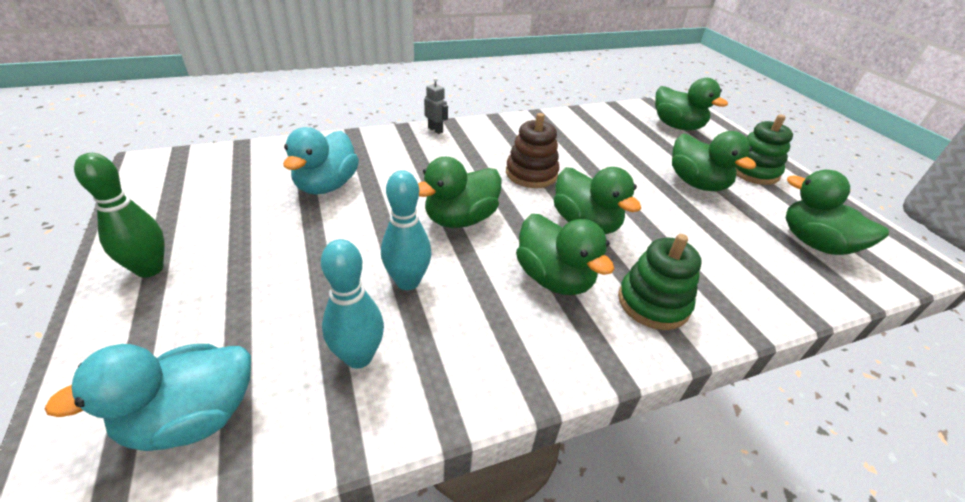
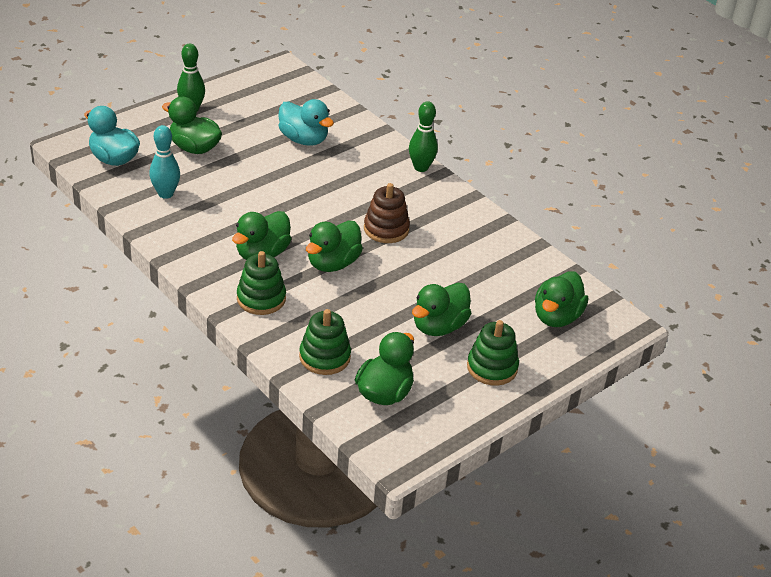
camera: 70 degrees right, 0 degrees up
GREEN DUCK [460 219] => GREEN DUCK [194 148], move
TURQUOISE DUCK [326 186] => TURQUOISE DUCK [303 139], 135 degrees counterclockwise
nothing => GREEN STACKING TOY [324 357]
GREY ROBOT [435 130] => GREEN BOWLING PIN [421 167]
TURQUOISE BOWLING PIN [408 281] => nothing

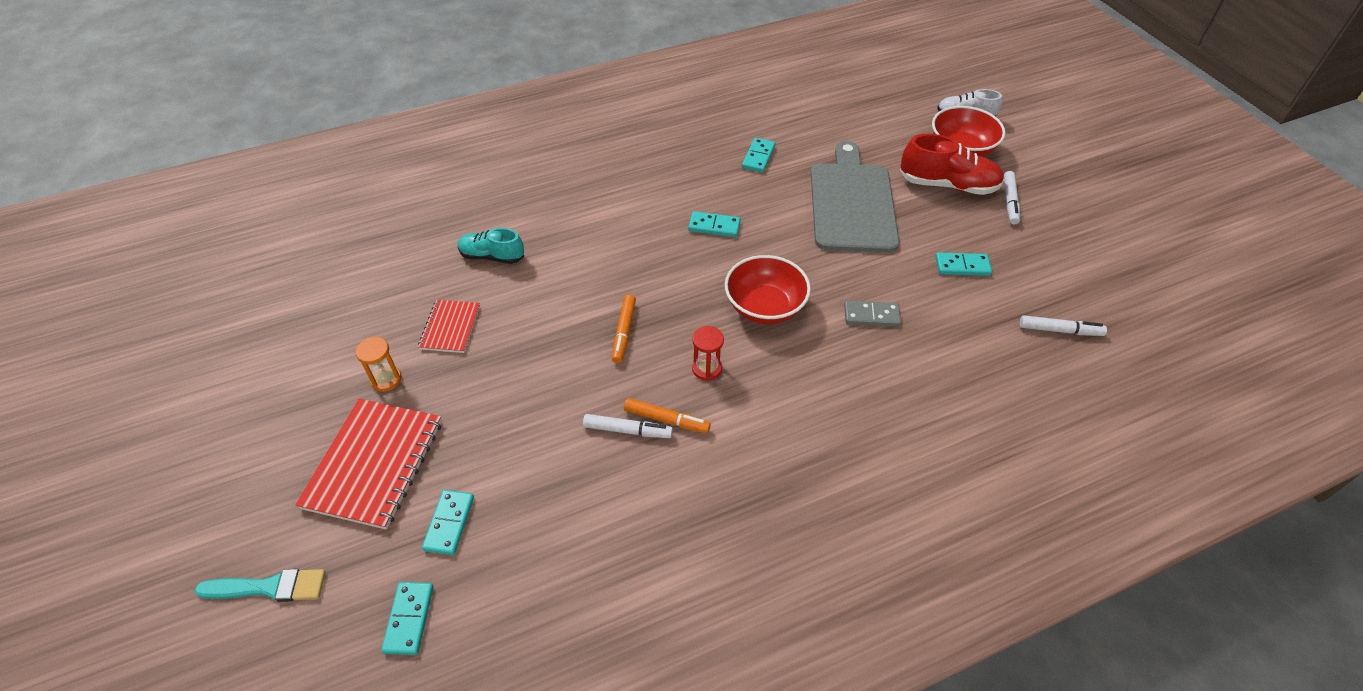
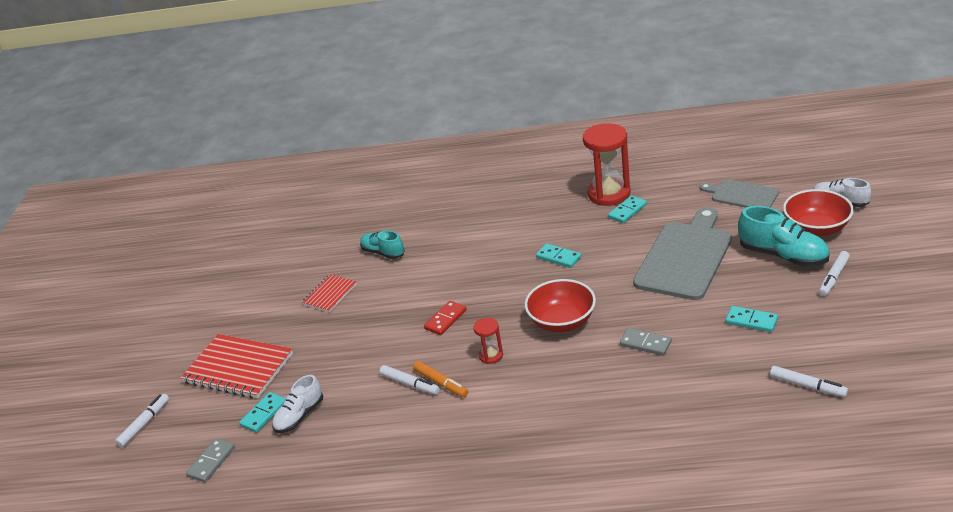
camera: 30 degrees right, 15 degrees down
TURQUOISE BRUSH [269 587] => WHITE MARKER [144 424]
RED NOTEBOOK [374 464] => RED NOTEBOOK [238 368], 75 degrees clockwise
TURQUOISE DOMINO [409 619] => GREY DOMINO [211 462]
nothing => WHITE SHOE [299 416]
ORANGE MARKER [624 332] => RED DOMINO [445 319]
nothing => RED HOURGLASS [609 194]
nothing => GREY CUTTING BOARD [742 195]
RED SHOE [948 185] => TURQUOISE SHOE [783 255]
ORANGE HOURGLASS [386 379] => nothing

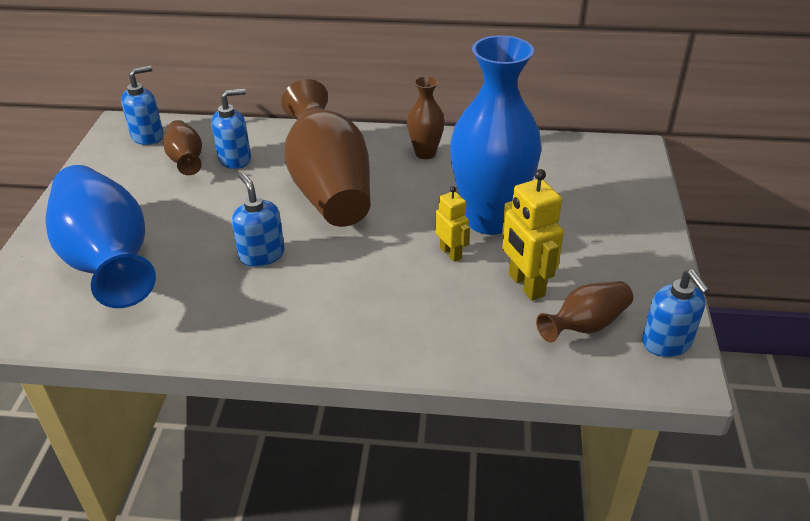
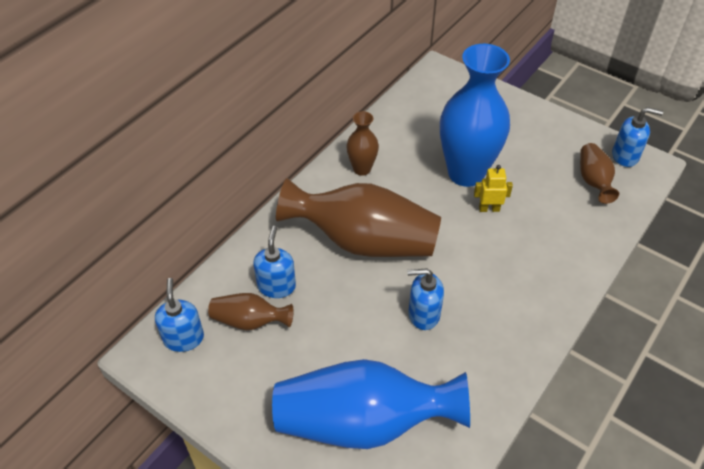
camera: 60 degrees left, 10 degrees up
YELLOW ROBOT [526 285] => nothing

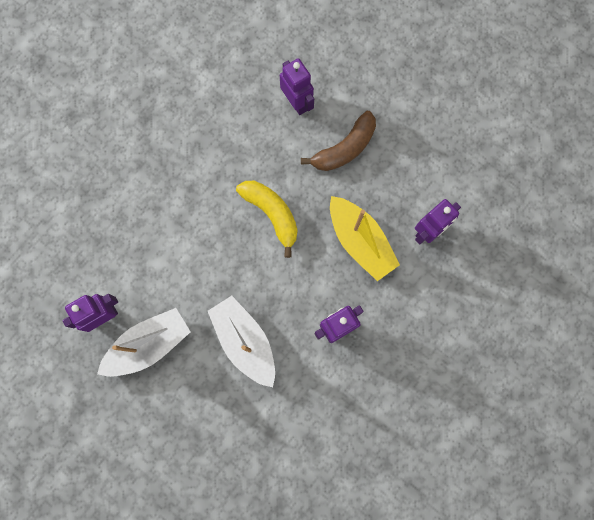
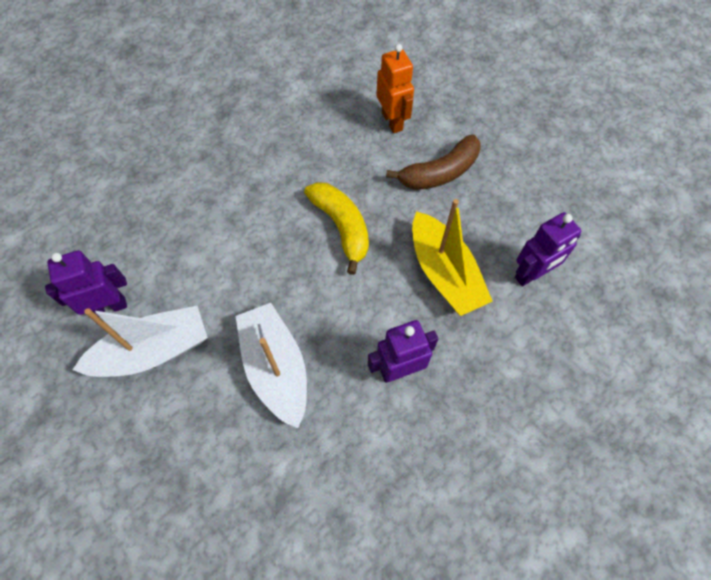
camera: 10 degrees right, 15 degrees down
PURPLE ROBOT [296 102] => ORANGE ROBOT [392 121]

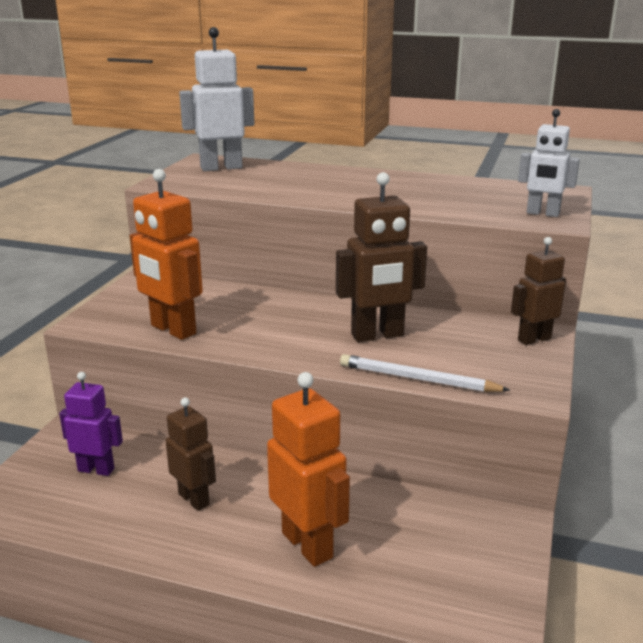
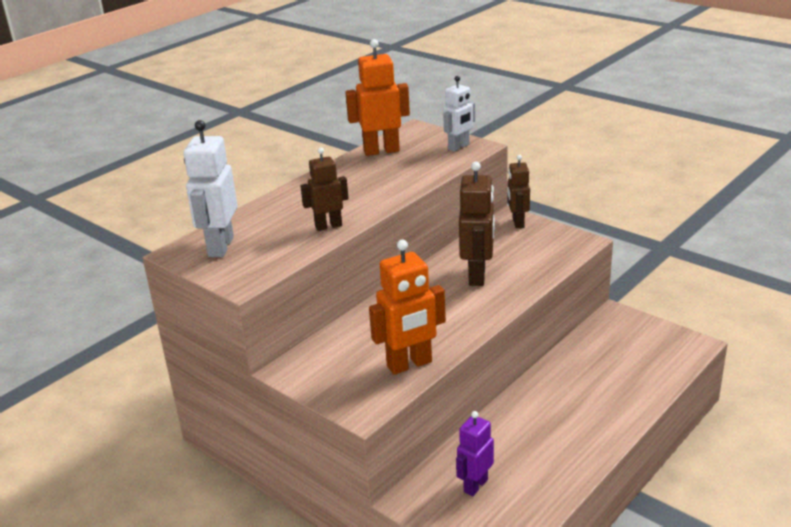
camera: 65 degrees left, 5 degrees up
BROWN ROBOT [194 499] => BROWN ROBOT [328 226], move
ORANGE ROBOT [308 545] => ORANGE ROBOT [381 151], move
WHITE PENCIL [418 379] => nothing

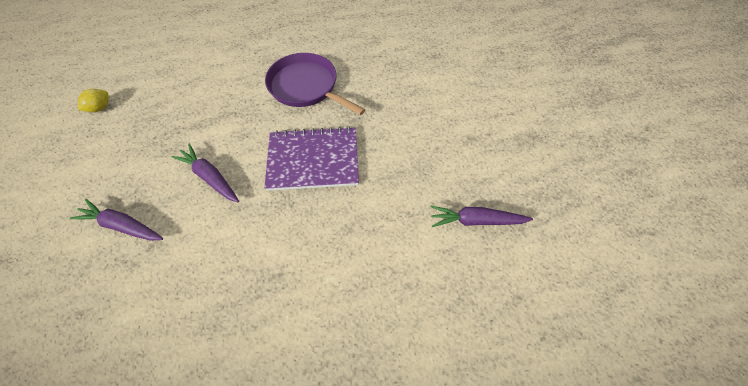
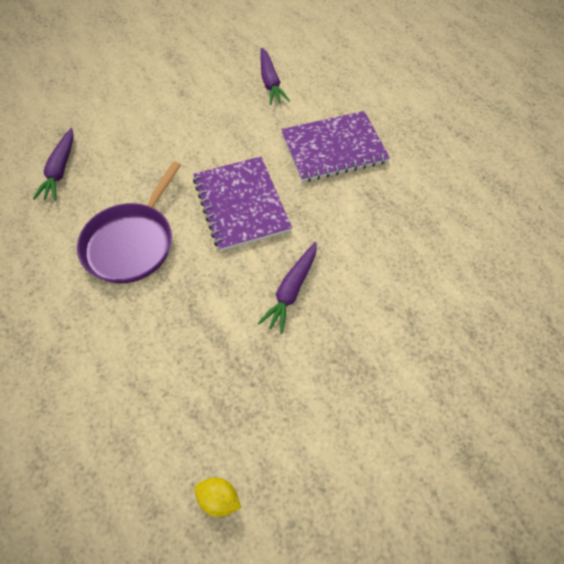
camera: 105 degrees left, 0 degrees up
PURPLE CARROT [122 226] => PURPLE CARROT [60 170], move
nothing => PURPLE NOTEBOOK [334 148]

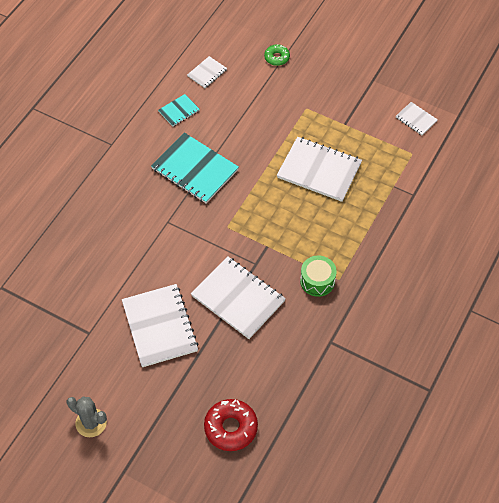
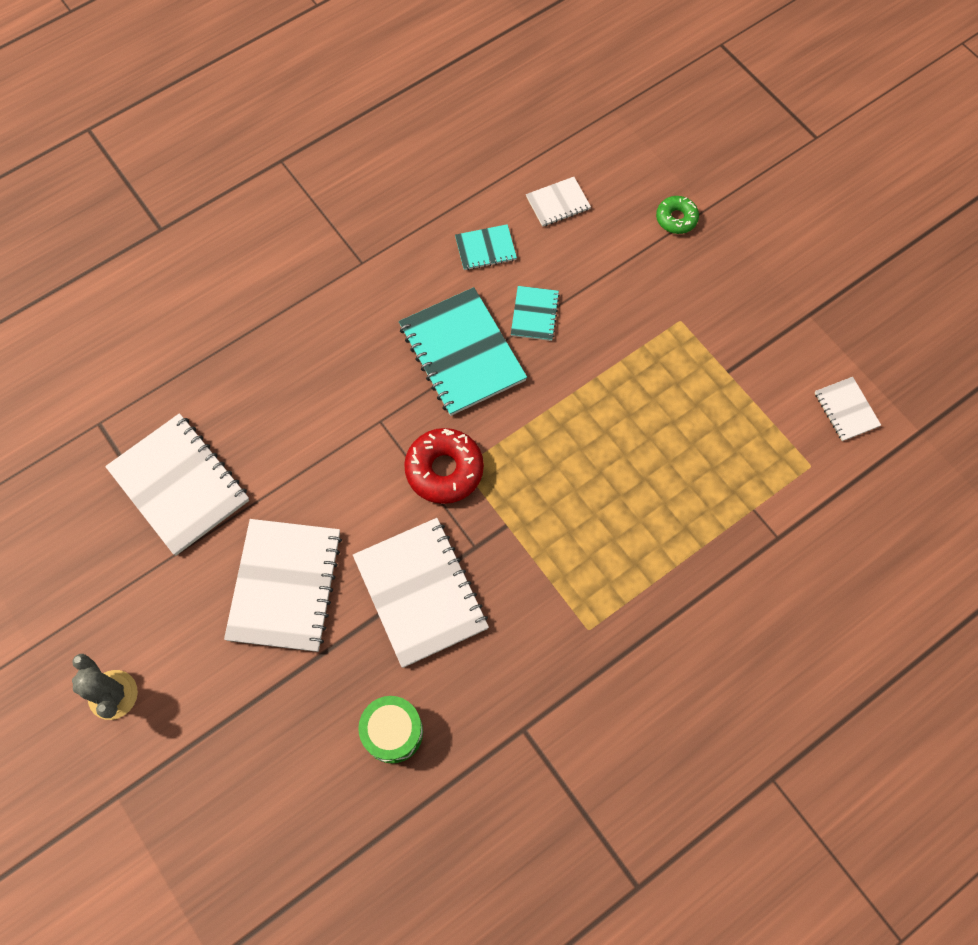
camera: 25 degrees right, 10 degrees up
WHITE NOTEBOOK [319 170] => WHITE NOTEBOOK [179 485], move
GREEN DRUM [317 281] => GREEN DRUM [392 732], move
RED DONUT [231 428] => RED DONUT [444 470], move
nothing => TURQUOISE NOTEBOOK [534 314]

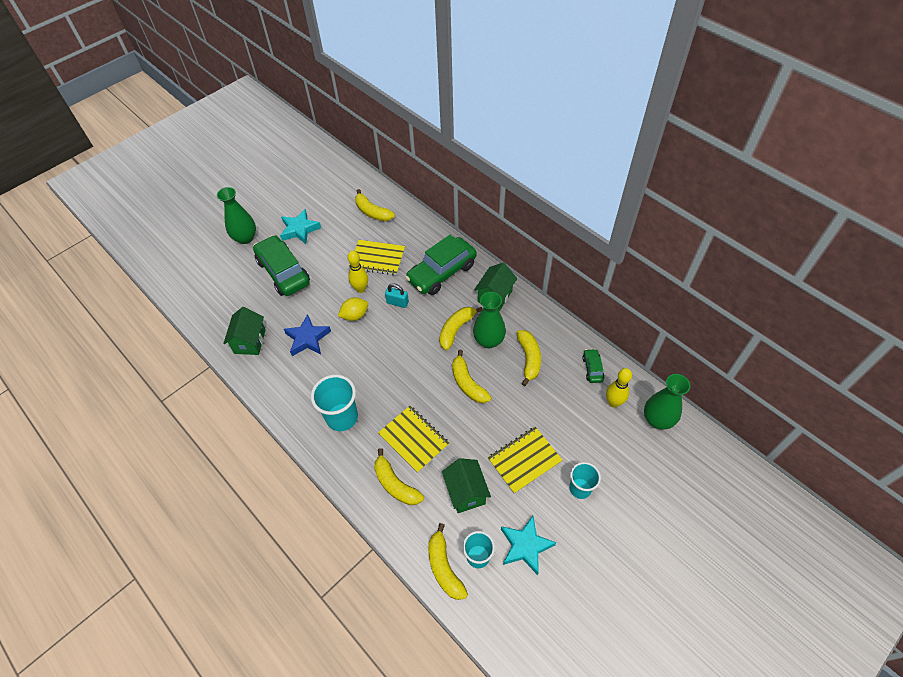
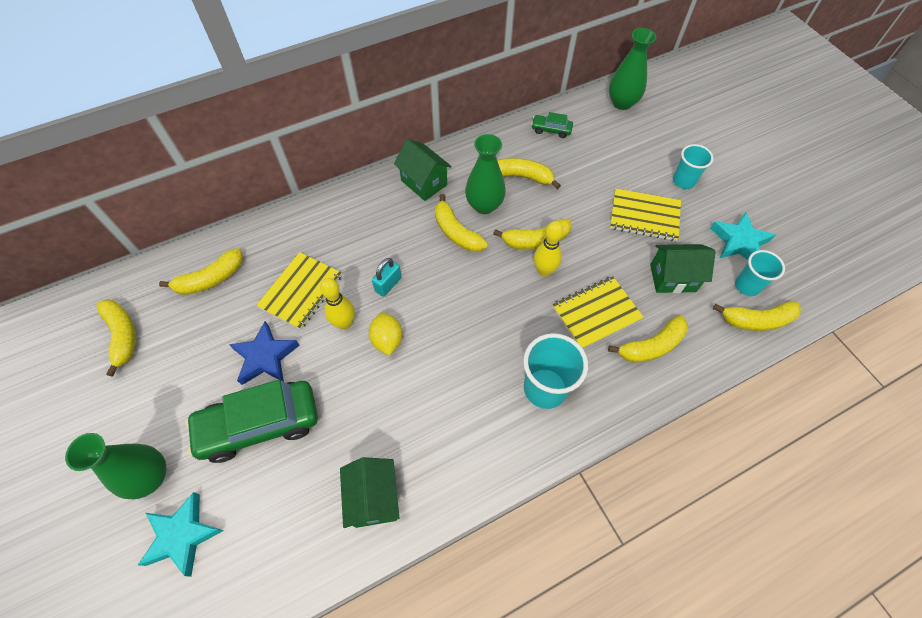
camera: 75 degrees left, 5 degrees up
nothing => YELLOW BANANA [122 336]
TURQUOISE STAR [300 229] => TURQUOISE STAR [183 535], move
BLUE STAR [307 338] => BLUE STAR [265 357], move
GREEN HOUSE [250 341] => GREEN HOUSE [374 498], 60 degrees clockwise
YELLOW BOWLING PIN [613 402] => YELLOW BOWLING PIN [544 271], move
YELLOW NOTEBOOK [524 460] => YELLOW NOTEBOOK [644 216], 60 degrees counterclockwise
GREEN CAR [442 272] => nothing

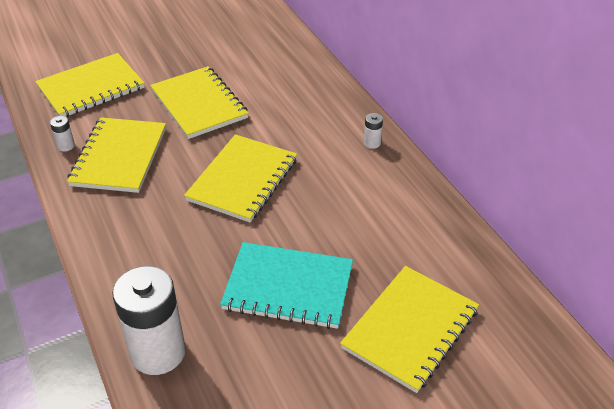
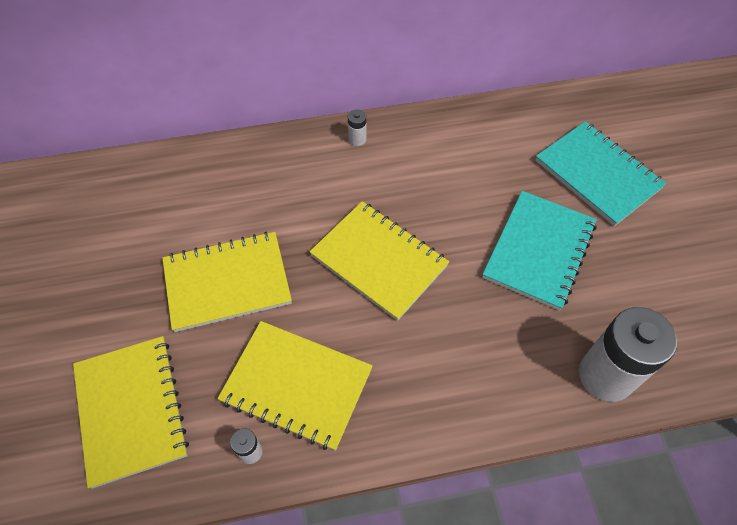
camera: 75 degrees left, 15 degrees up
YELLOW NOTEBOOK [410 329] => TURQUOISE NOTEBOOK [597 174]

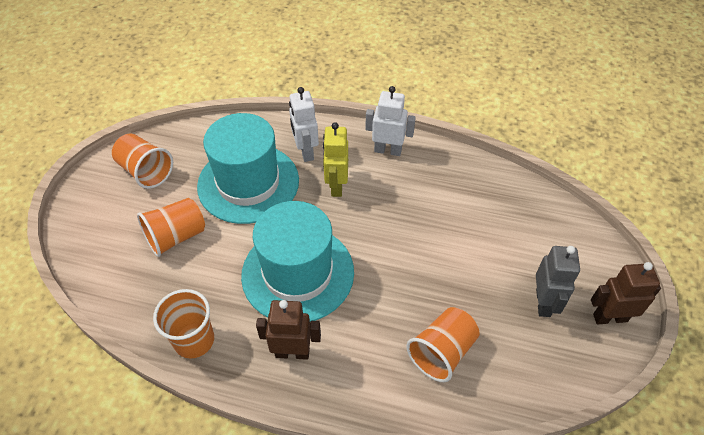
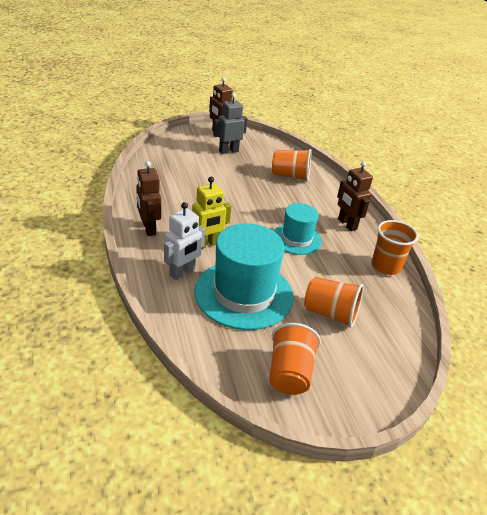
camera: 125 degrees left, 15 degrees down
WHITE ROBOT [388 150] => BROWN ROBOT [149 228]
TURQUOISE HAT [298 273] => TURQUOISE HAT [296 239], x0.58

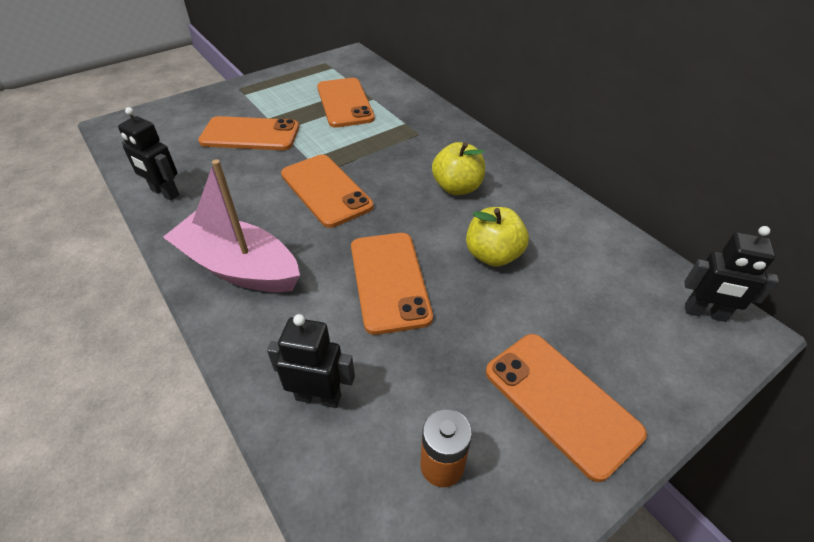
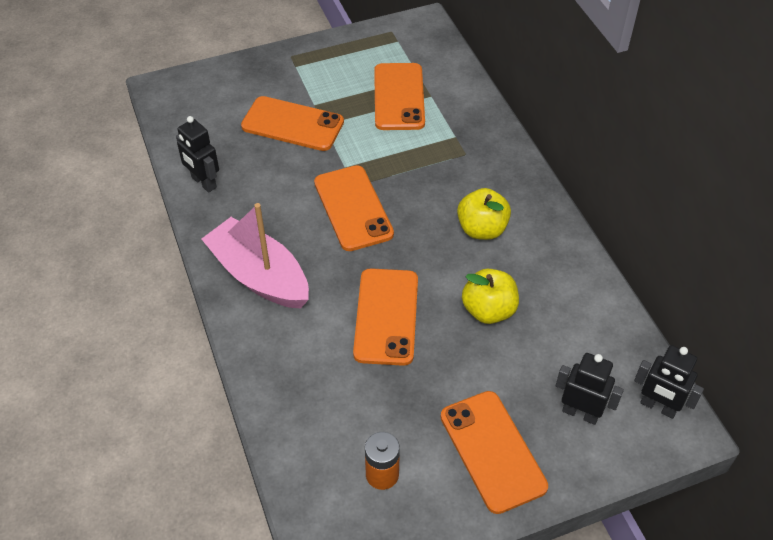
camera: 15 degrees right, 5 degrees up
BLACK ROBOT [318 397] => BLACK ROBOT [580 413], move

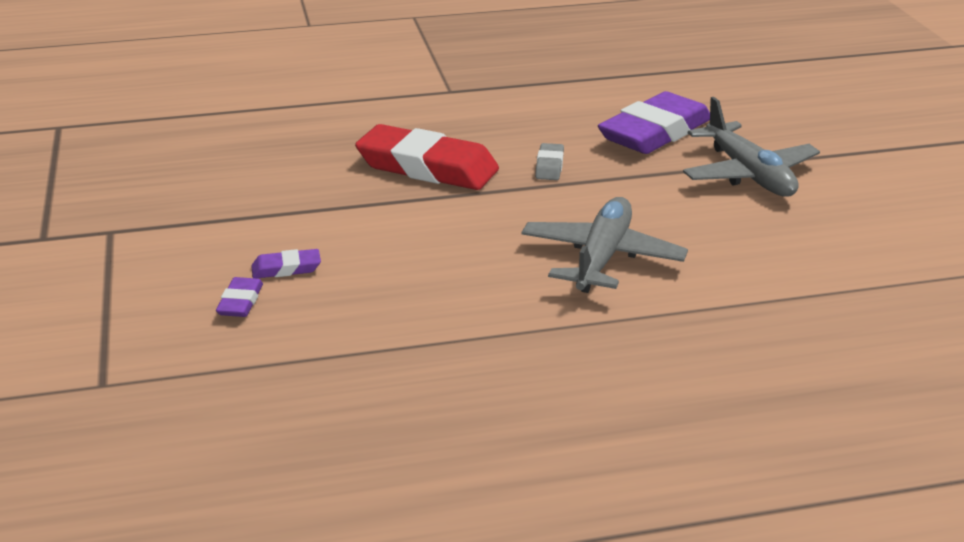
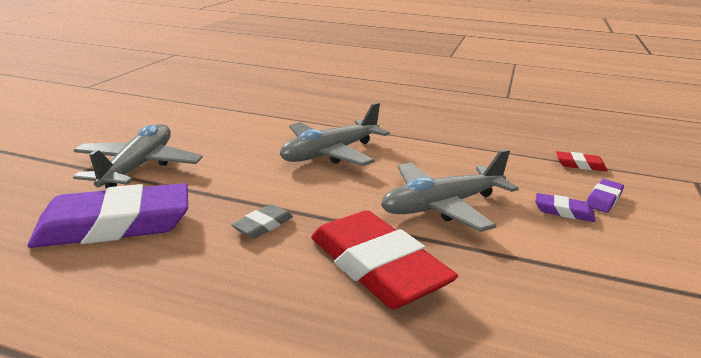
camera: 150 degrees left, 5 degrees down
nothing => GREY PLANE [442 206]
nothing => RED ERASER [580 165]

